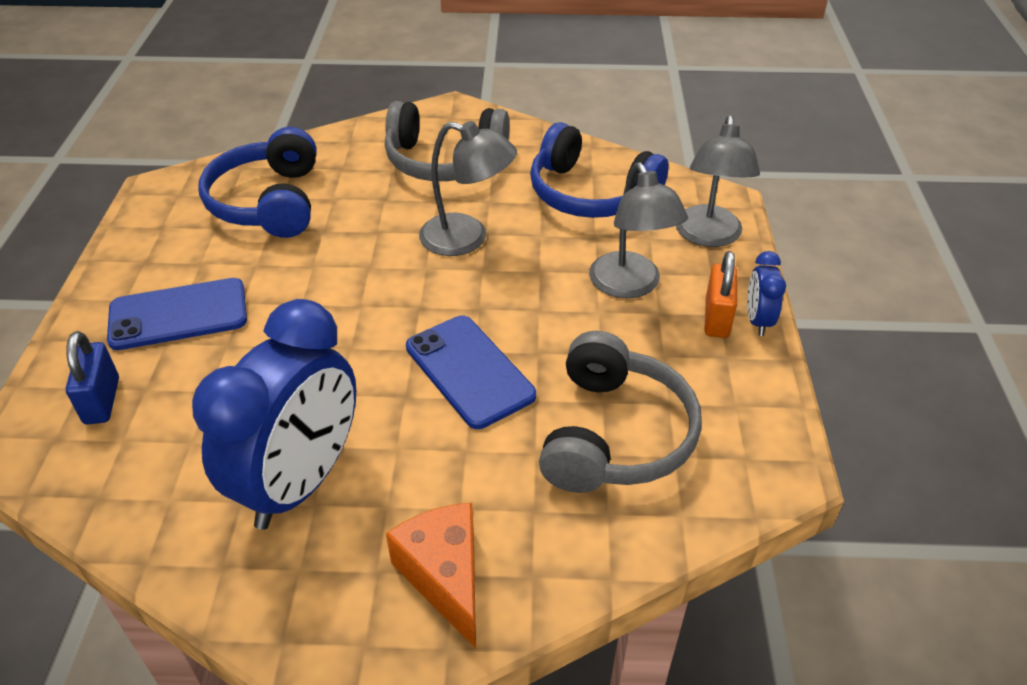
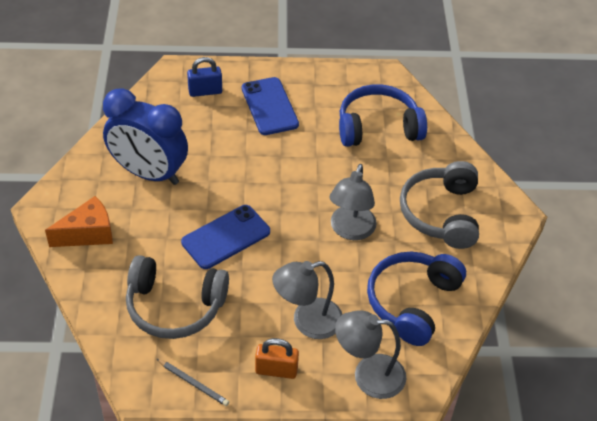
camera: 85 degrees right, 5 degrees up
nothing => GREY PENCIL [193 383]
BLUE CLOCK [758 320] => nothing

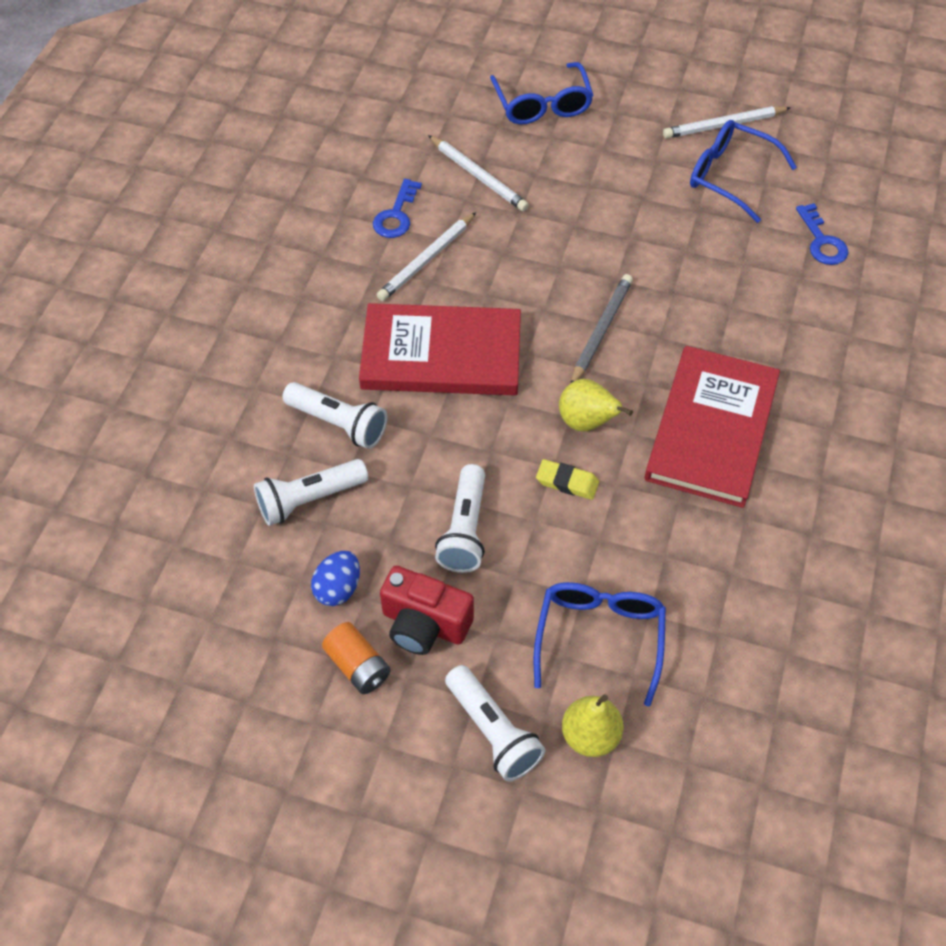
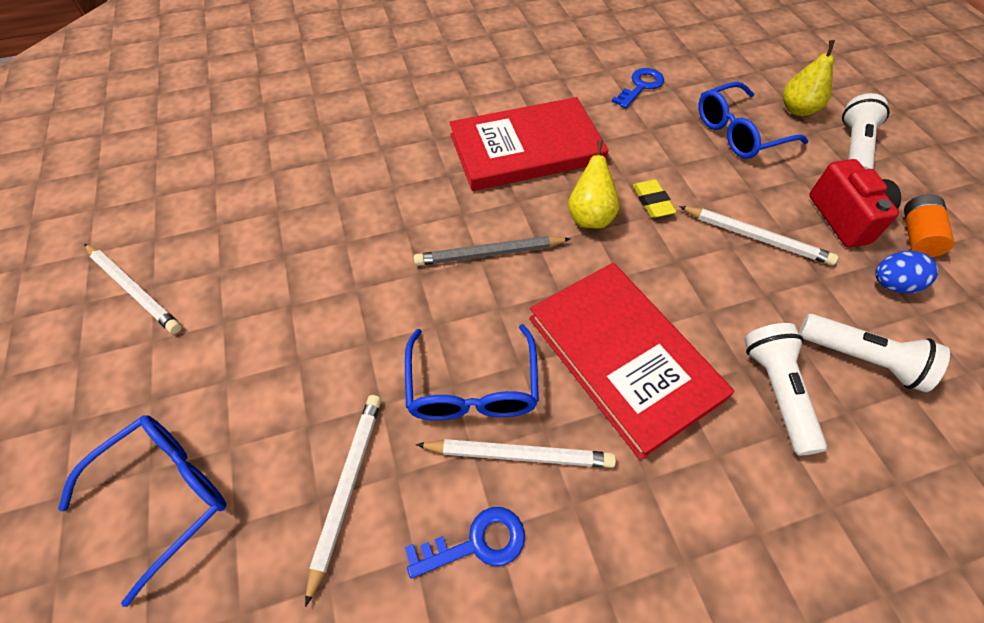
camera: 125 degrees left, 0 degrees up
BLUE GLASSES [731 176] => BLUE GLASSES [472 386], move
BLUE KEY [822 241] => BLUE KEY [641 86], move
WHITE FLASHLIGHT [465 530] => WHITE PENCIL [756 237]

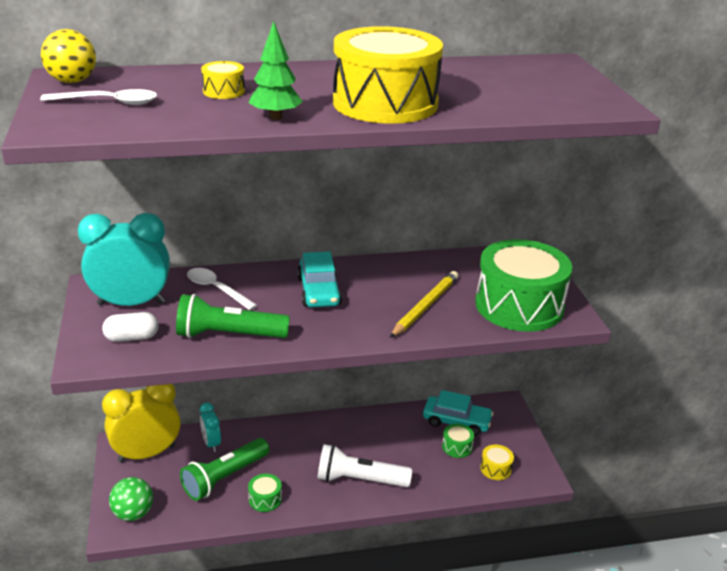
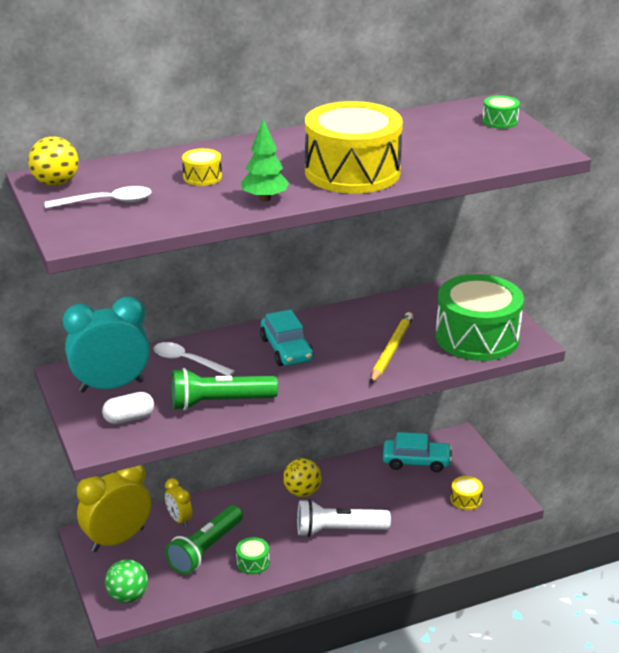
camera: 10 degrees left, 0 degrees up
TURQUOISE CLOCK [211 443] => YELLOW CLOCK [179 520]
nothing => YELLOW BALL [302 492]
GREEN DRUM [457 447] => GREEN DRUM [500 121], move

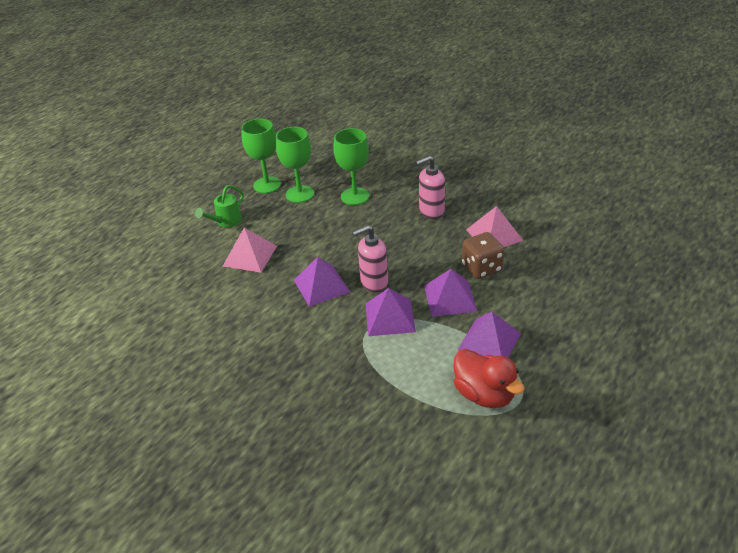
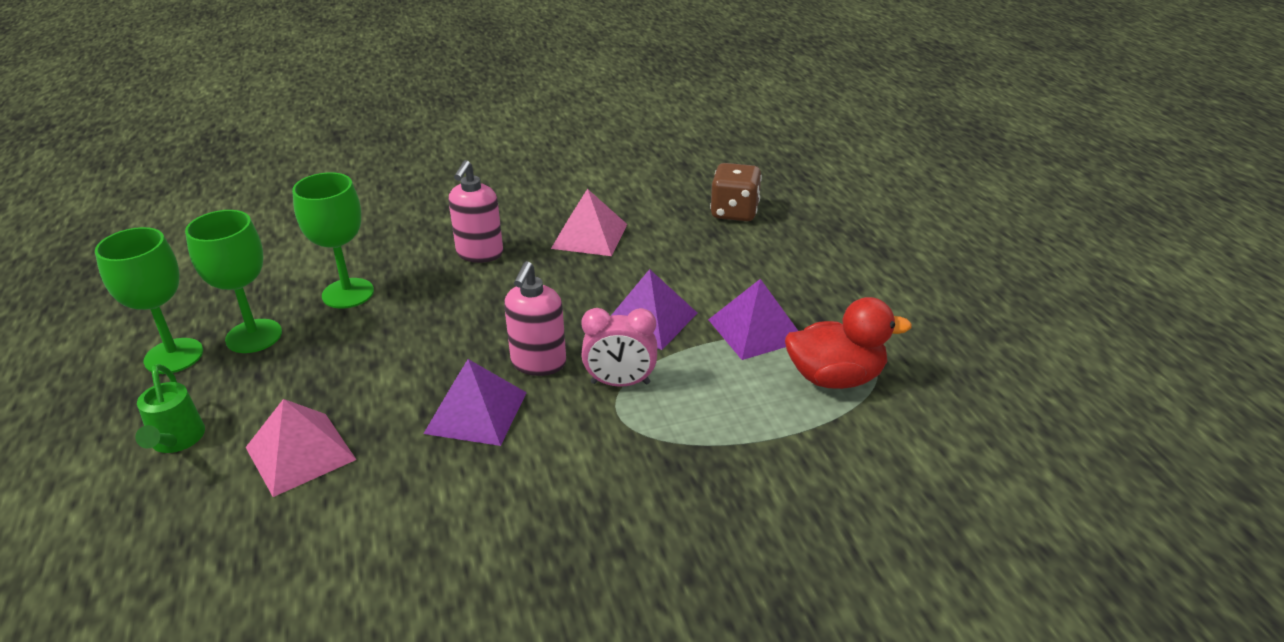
camera: 55 degrees left, 5 degrees down
PURPLE PYRAMID [390 317] => PINK CLOCK [620 383]
BROWN DICE [481 268] => BROWN DICE [734 212], move

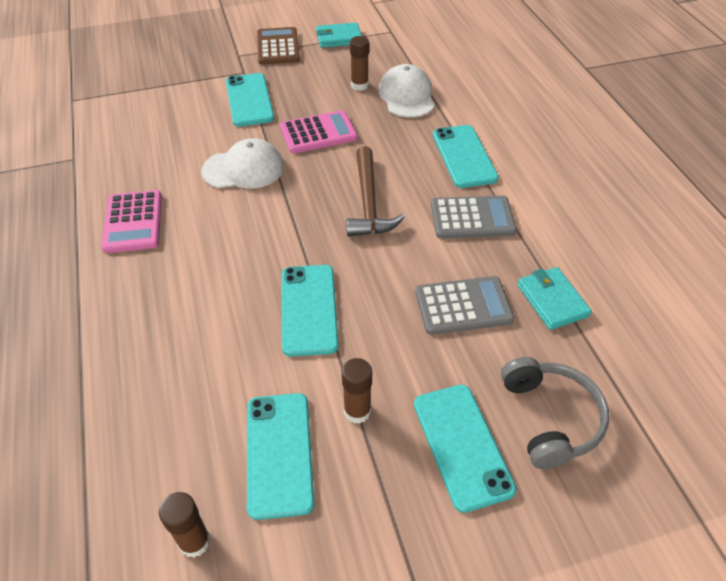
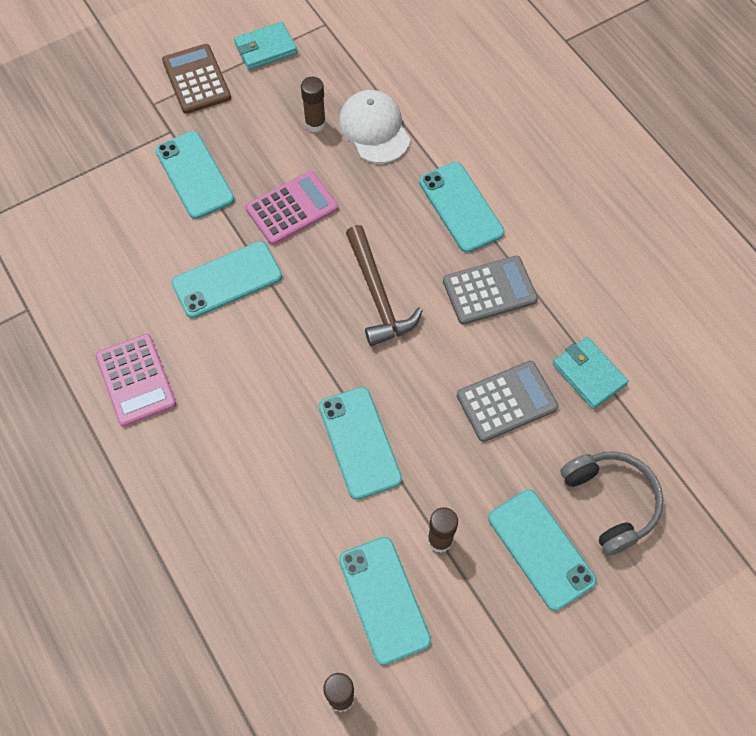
camera: 15 degrees left, 15 degrees up
WHITE CAP [243 169] => TURQUOISE PHONE [227 280]

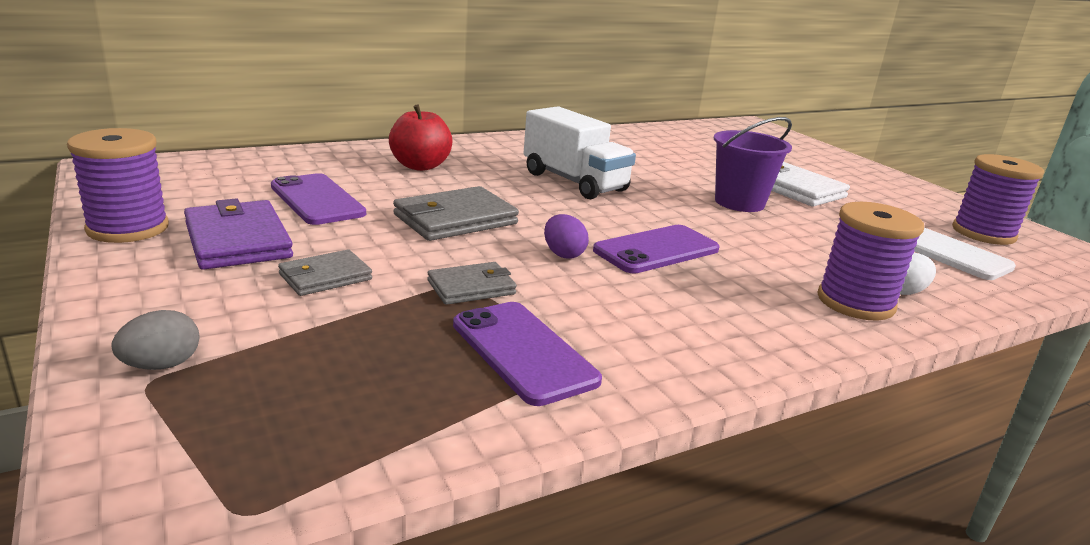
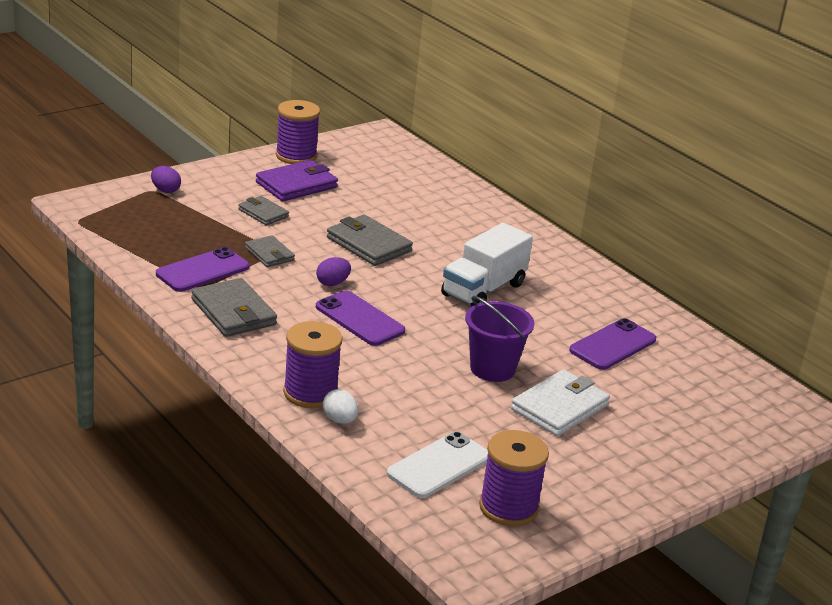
camera: 80 degrees right, 5 degrees up
GREY EGG [162 365] => PURPLE EGG [165 190]
nothing => GREY WALLET [233 312]
PURPLE PHONE [317 200] => PURPLE PHONE [613 345], move
RED APPLE [420 166] => nothing

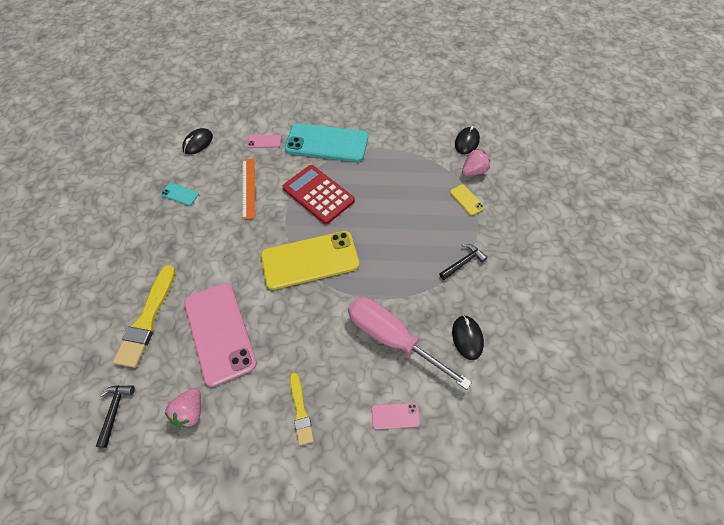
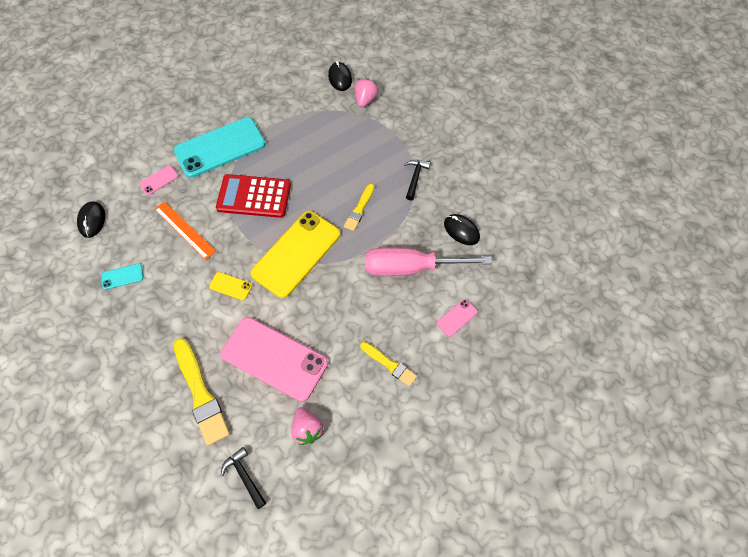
camera: 40 degrees left, 5 degrees up
YELLOW PHONE [466 200] => YELLOW PHONE [230 286], move
nothing => YELLOW BRUSH [359 209]

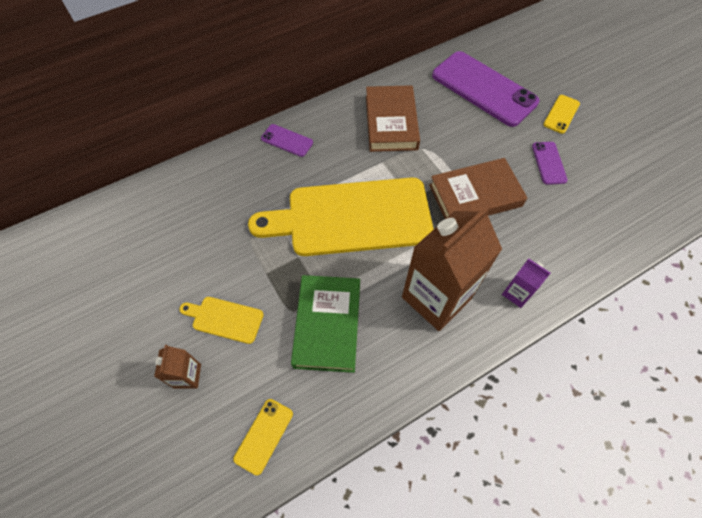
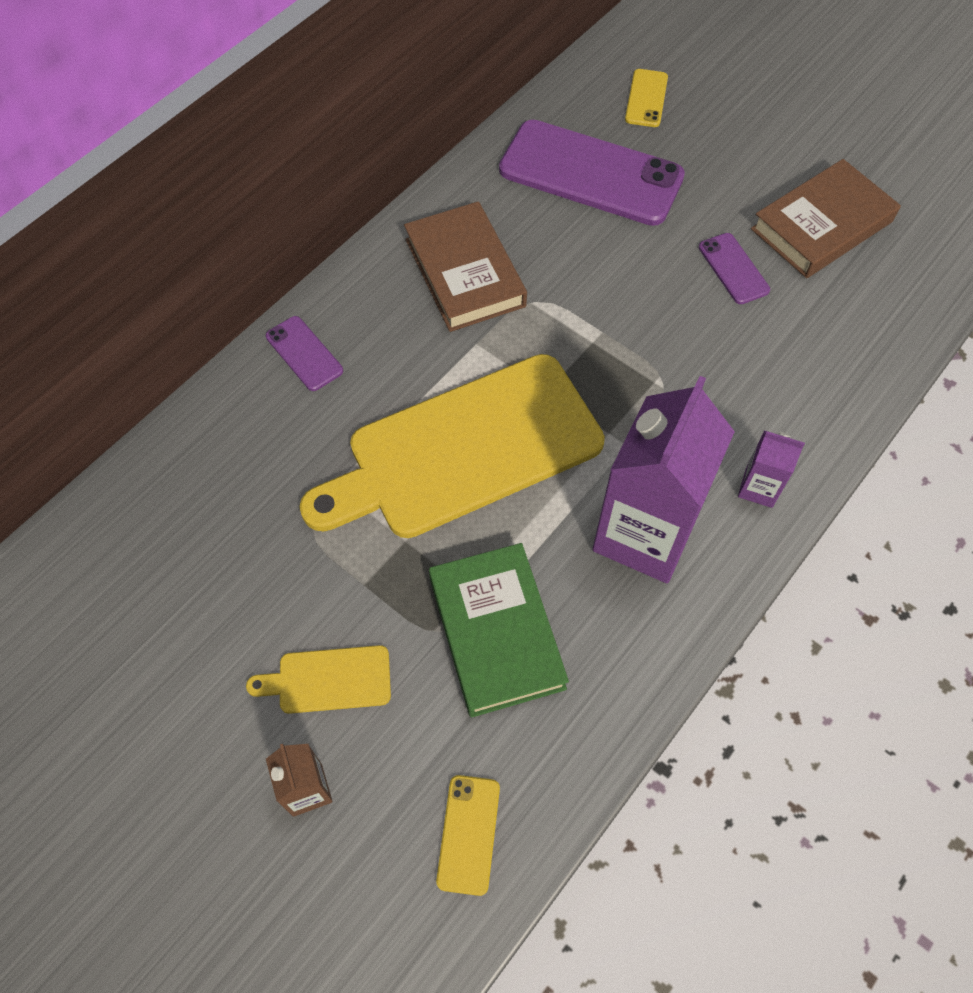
camera: 20 degrees left, 0 degrees up
PURPLE PHONE [287 140] => PURPLE PHONE [304 353], 45 degrees clockwise
BROWN CARTON [436 298] => PURPLE CARTON [644 534]
YELLOW PHONE [561 114] => YELLOW PHONE [646 98], move
BROWN BOOK [475 195] => BROWN BOOK [821 225], move

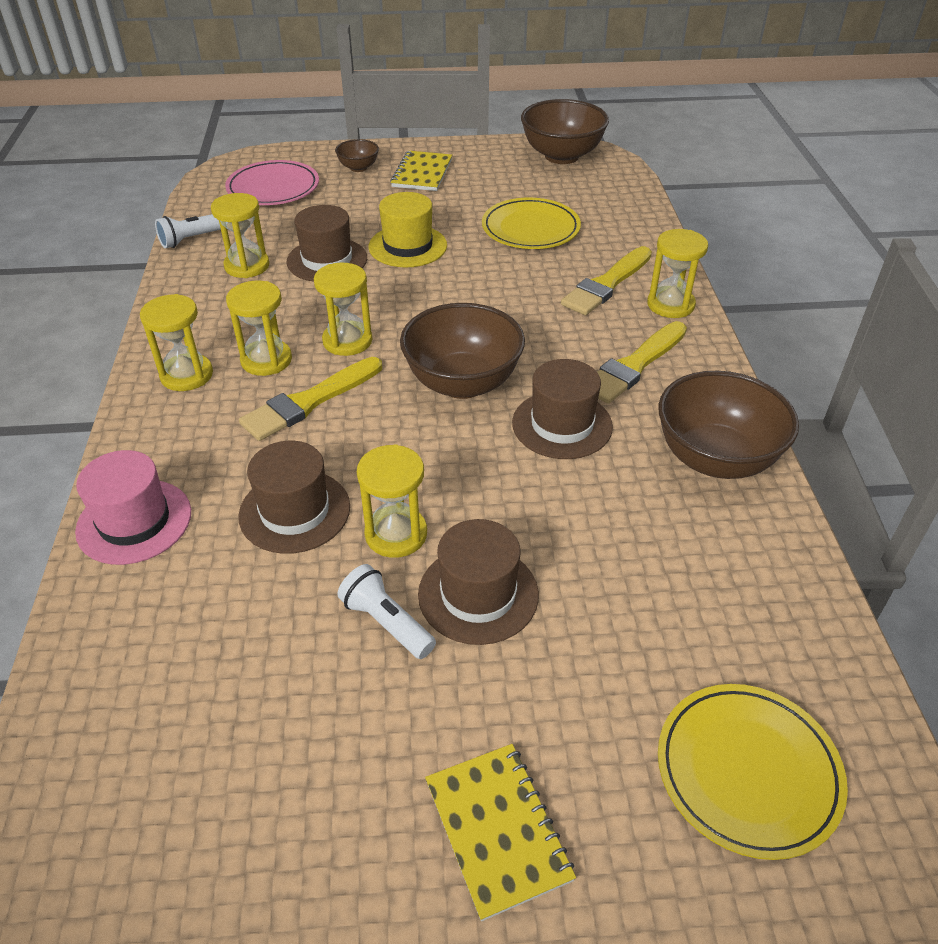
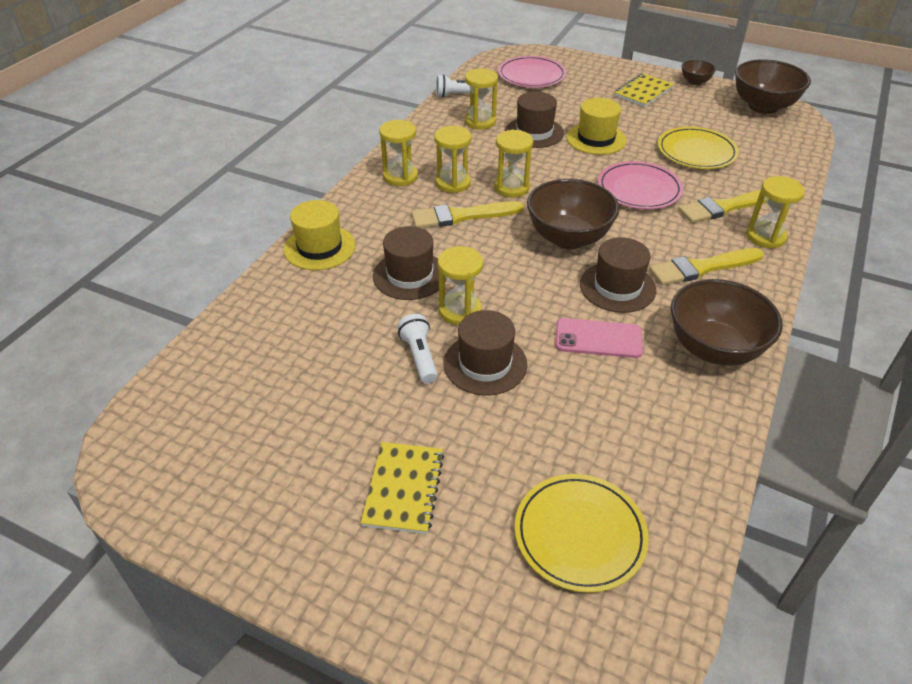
camera: 30 degrees right, 0 degrees up
PINK HAT [134 521] => YELLOW HAT [319 247]
nothing => PINK PHONE [598 338]
nothing => PINK PLATE [639 189]
BROWN BOWL [358 168] => BROWN BOWL [695 82], move

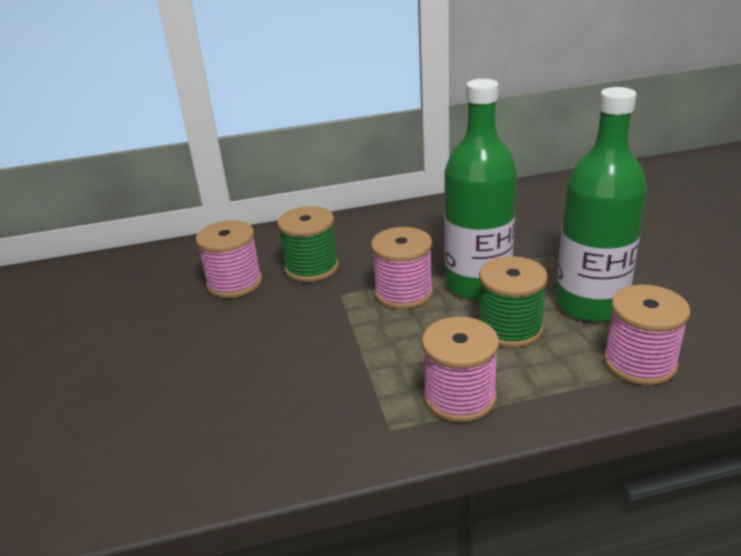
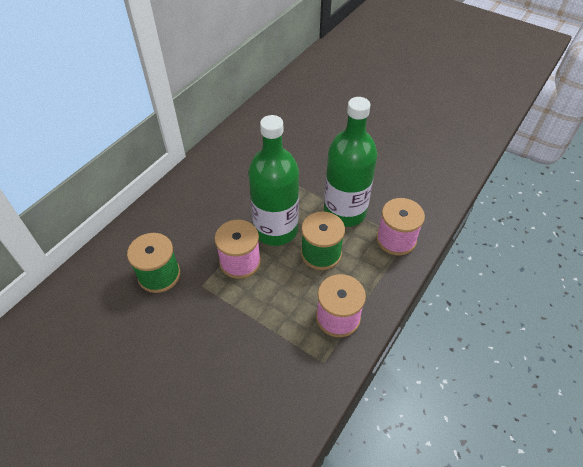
camera: 45 degrees left, 20 degrees up
PINK SPOOL [234 283] => nothing

